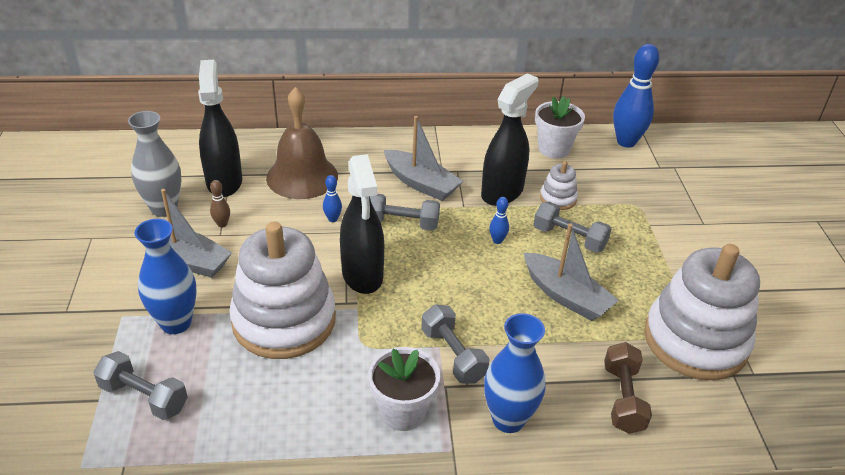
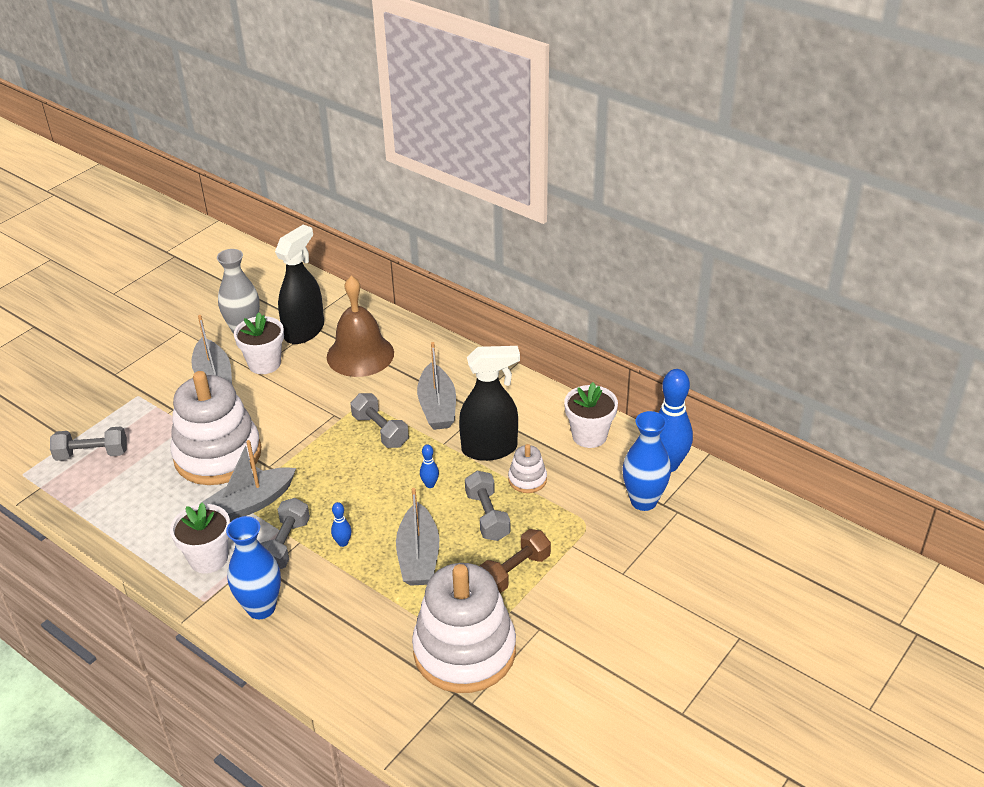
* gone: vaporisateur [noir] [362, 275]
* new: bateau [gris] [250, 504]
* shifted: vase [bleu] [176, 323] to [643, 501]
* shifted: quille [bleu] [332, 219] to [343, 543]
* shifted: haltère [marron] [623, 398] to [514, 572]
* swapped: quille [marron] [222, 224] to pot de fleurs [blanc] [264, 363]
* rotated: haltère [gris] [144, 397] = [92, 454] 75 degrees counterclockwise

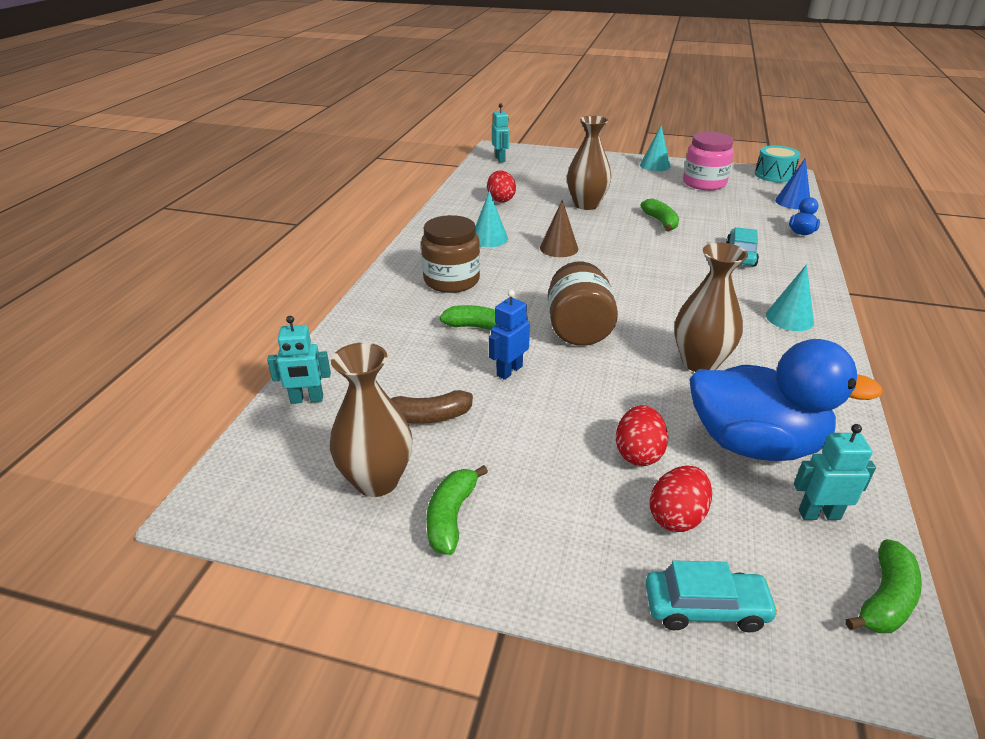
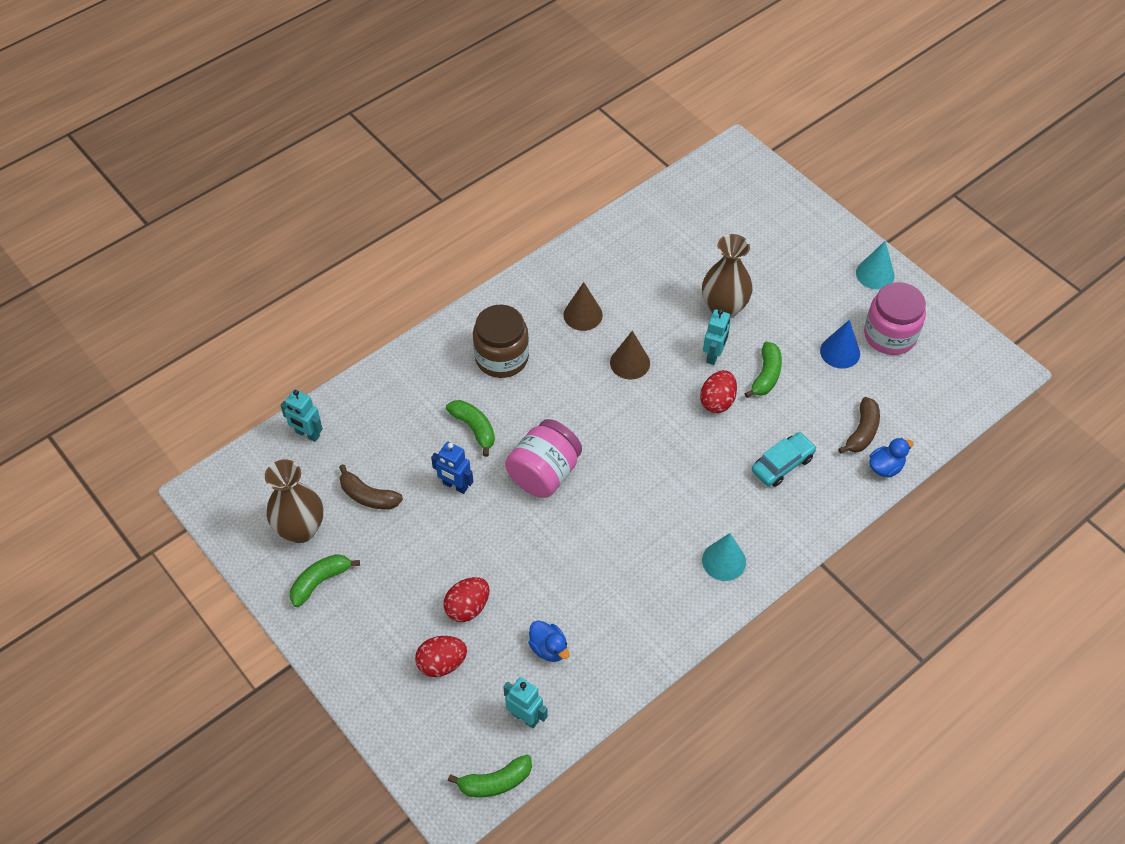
* gone: voiture [turquoise] [705, 608]
* gone: vase [marron] [700, 362]
* gone: tambour [turquoise] [774, 175]
* new: banane [marron] [862, 432]
* shifted: œuf [rouge] [501, 199] to [717, 401]
* shifted: robot [turquoise] [500, 159] to [714, 355]
* shifted: cône [bleu] [792, 202] to [840, 352]
* repainted: cône [turquoise] [489, 238] to cône [marron] [583, 315]
* repainted: bocal [marron] [578, 329] to bocal [rose] [544, 473]
* rotated: robot [bleu] [509, 371] = [455, 486] 135 degrees counterclockwise
* scaled: canard [bleu] [754, 444] = [549, 648] x0.42

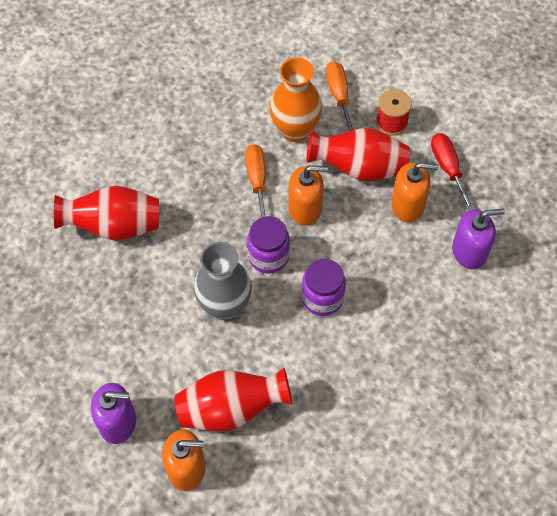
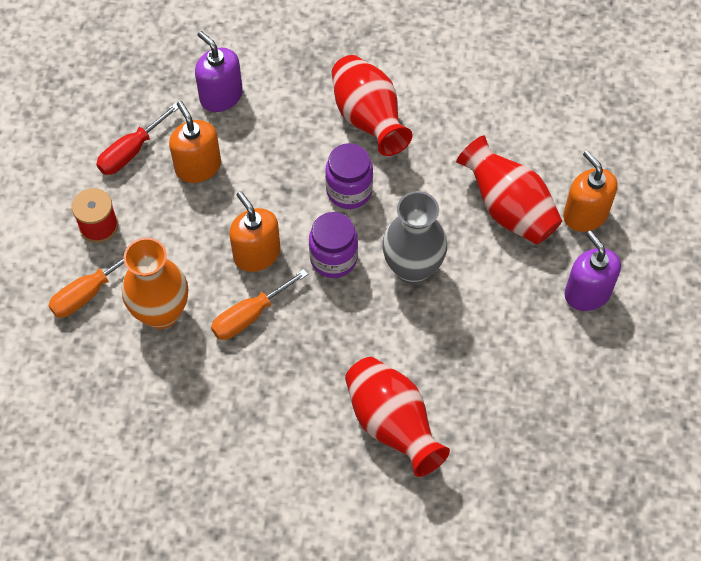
* shifted: vase [rouge] [358, 168] to [368, 119]

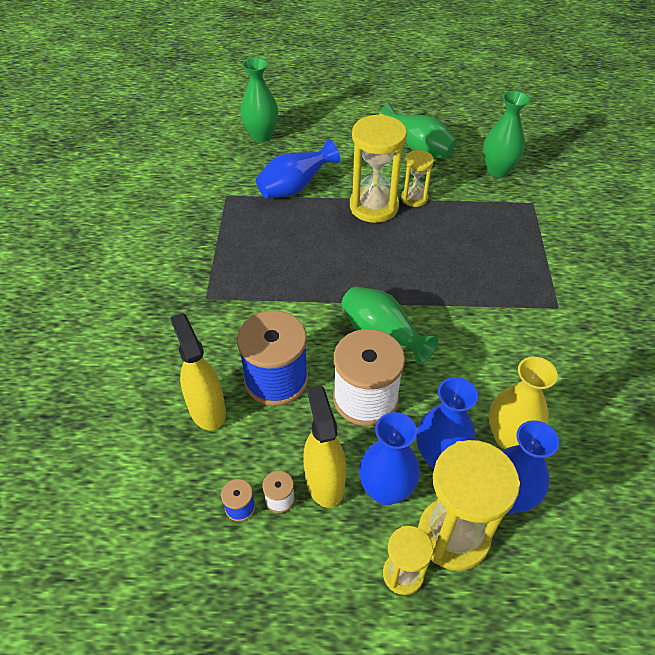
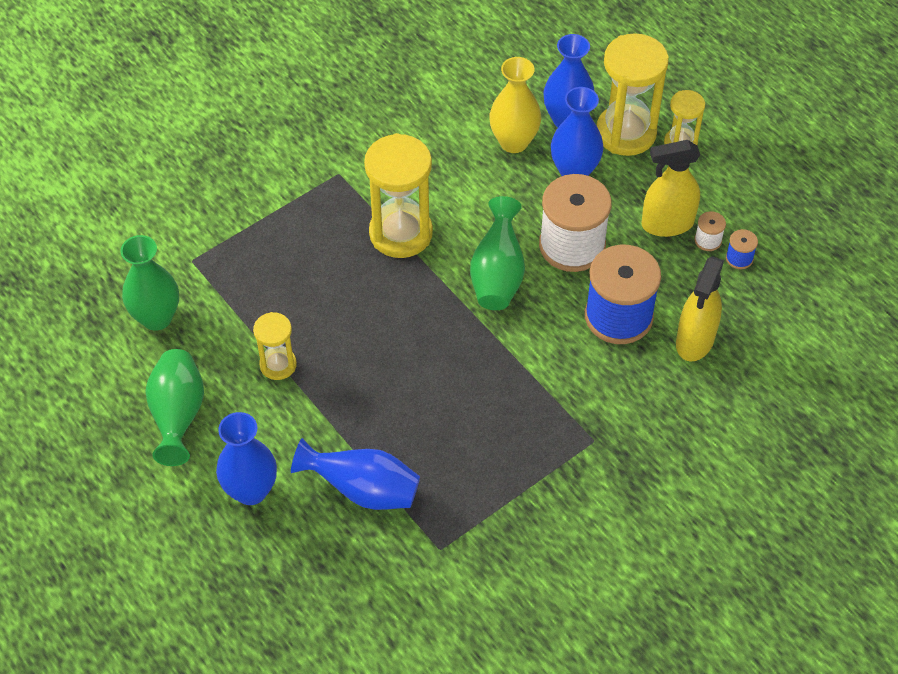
* gone: vase [vert] [261, 135]
* shifted: sablier [jaune] [374, 206] to [401, 233]
* shifted: vase [bleu] [386, 490] to [251, 490]
* rotated: vaporisateur [jaune] [324, 481] = [667, 224] 45 degrees clockwise

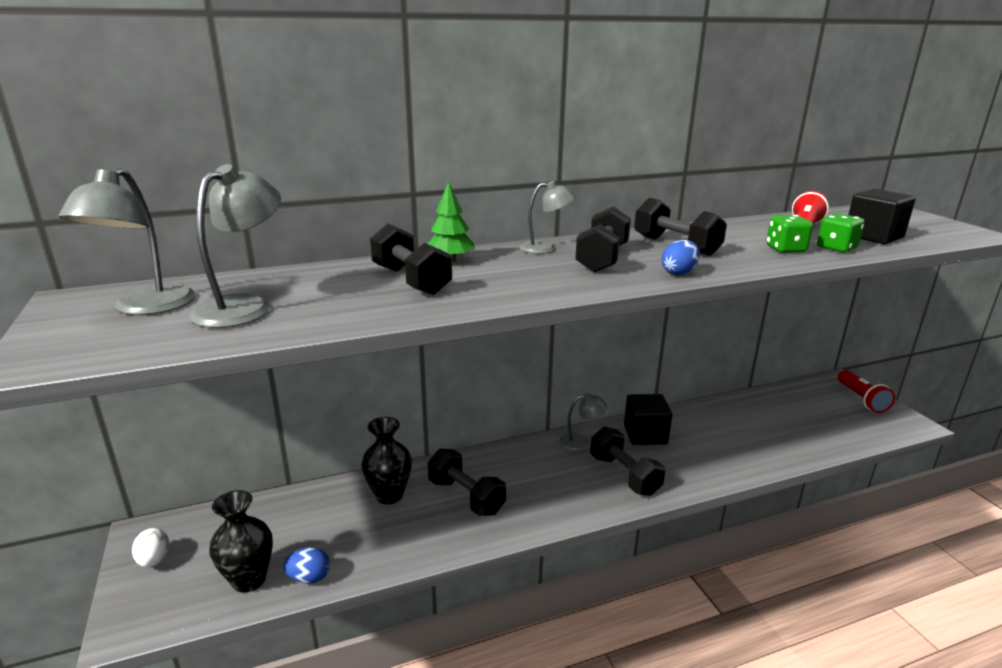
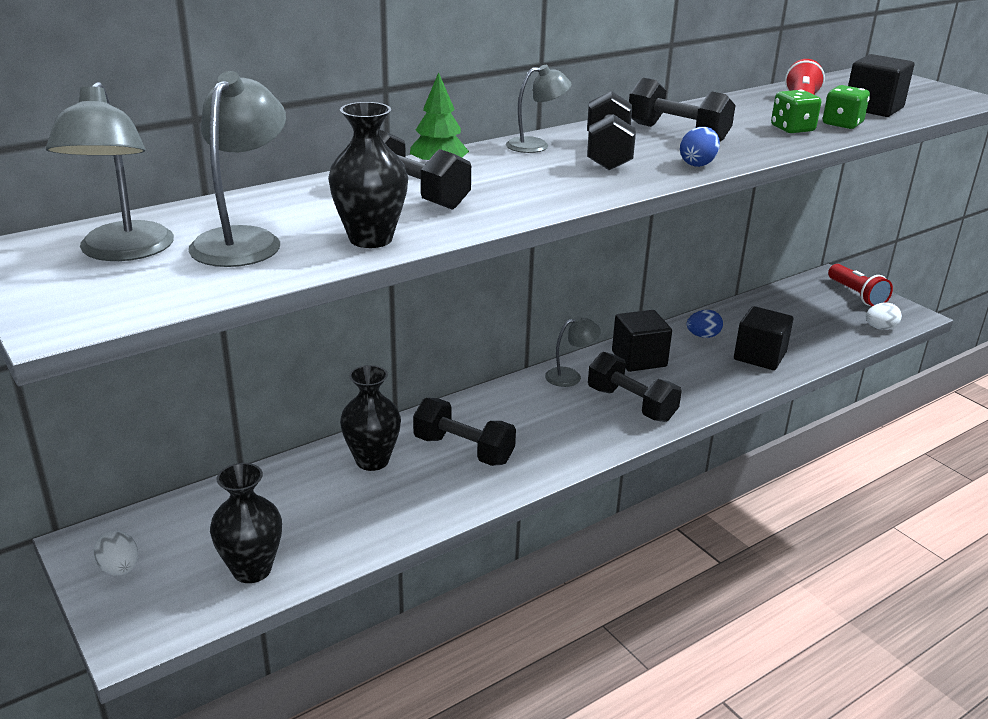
* new: vase [noir] [371, 239]
* new: cube [noir] [759, 356]
* new: œuf [blanc] [880, 328]
* shifted: œuf [bleu] [309, 578] to [703, 336]

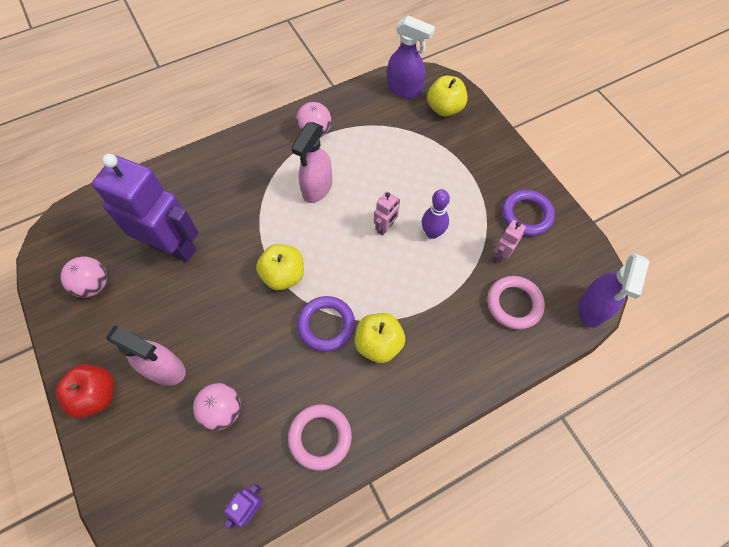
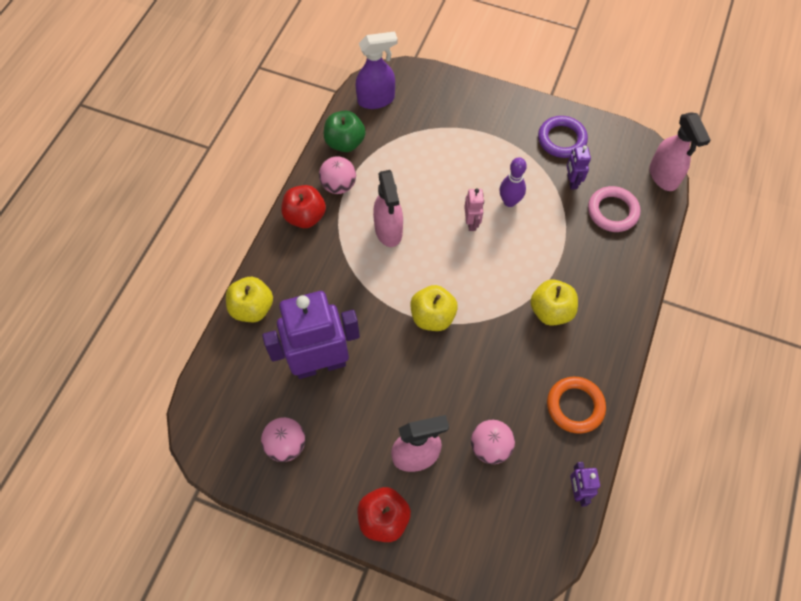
* gone: anneau [violet] [326, 325]
* new: pomme [rouge] [305, 216]
* new: pomme [vert] [345, 142]
* shifted: pomme [jaune] [445, 108] to [252, 308]
* repainted: anneau [rose] [320, 437] to anneau [orange] [575, 406]
* repainted: robot [rose] [501, 254] to robot [violet] [571, 182]
* repainted: vaporisateur [violet] [592, 309] to vaporisateur [rose] [663, 176]

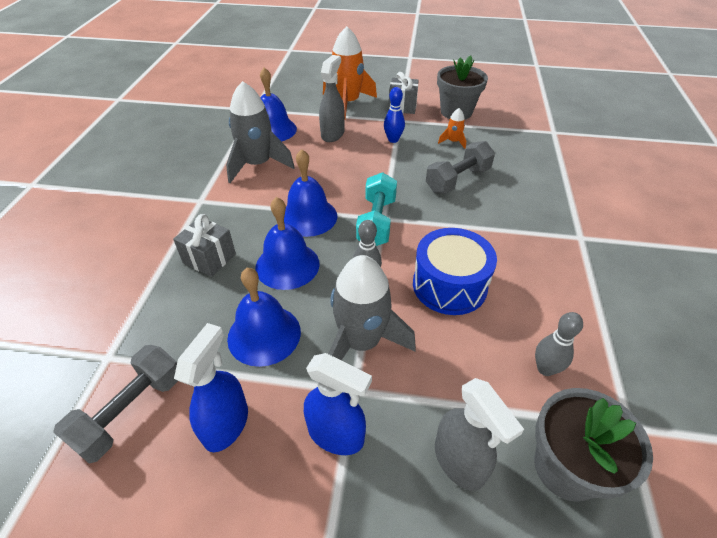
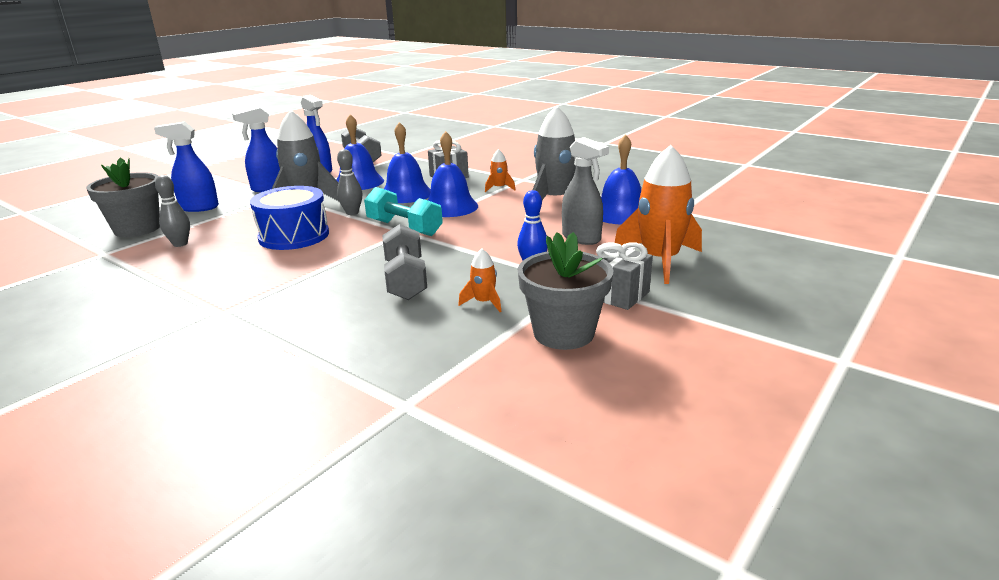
* new: fusée [orange] [499, 188]
* repainted: vaporisateur [gris] [459, 462] to vaporisateur [bleu] [199, 208]

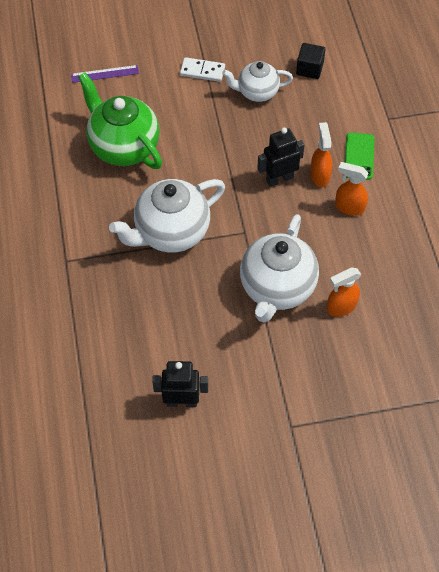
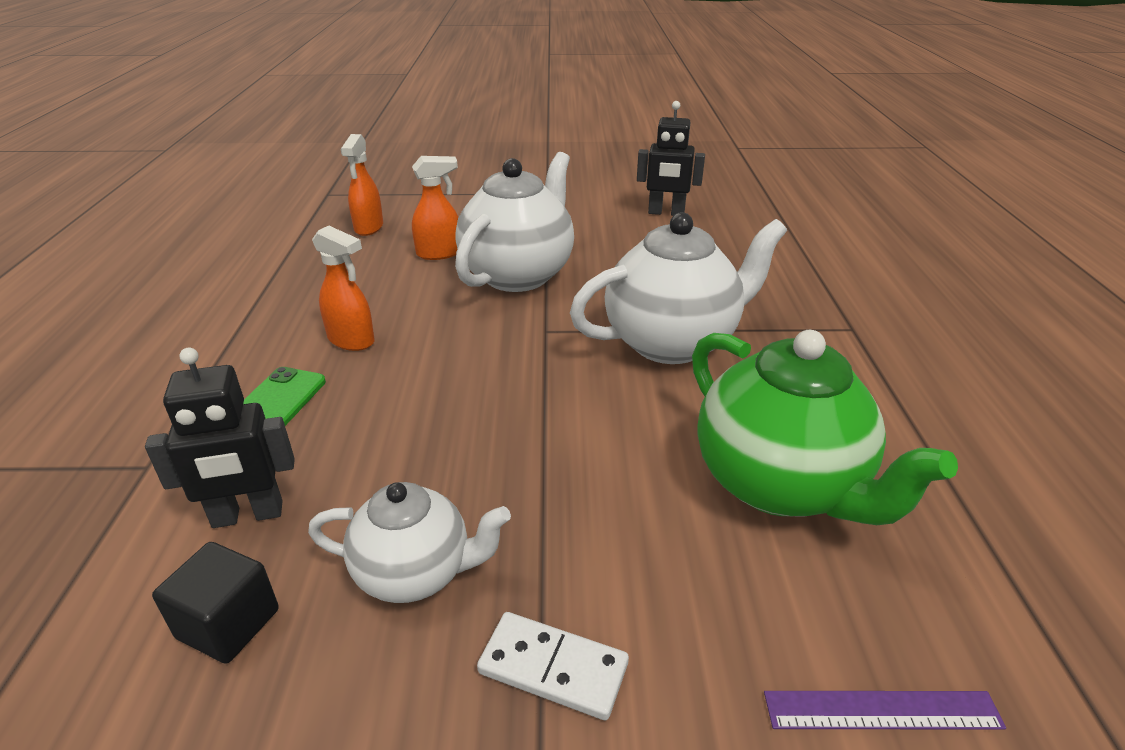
* shifted: robot [noir] [279, 179] to [248, 515]
* shifted: vaporisateur [orange] [319, 175] to [368, 228]

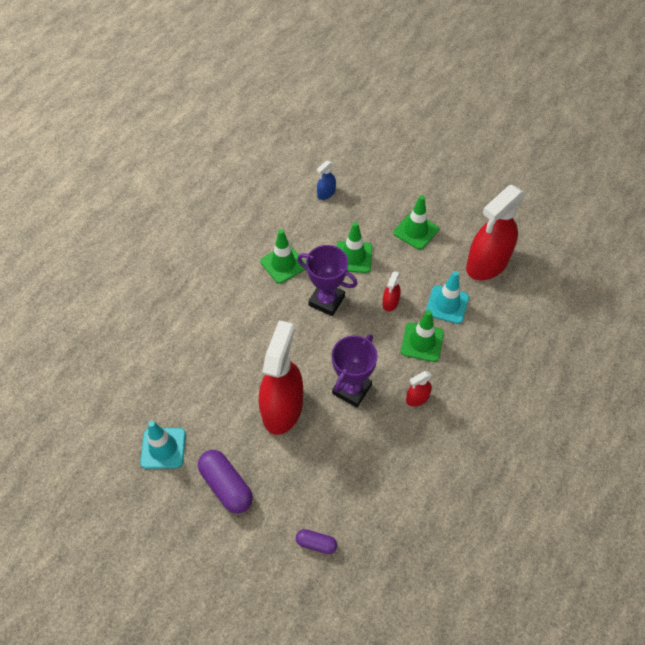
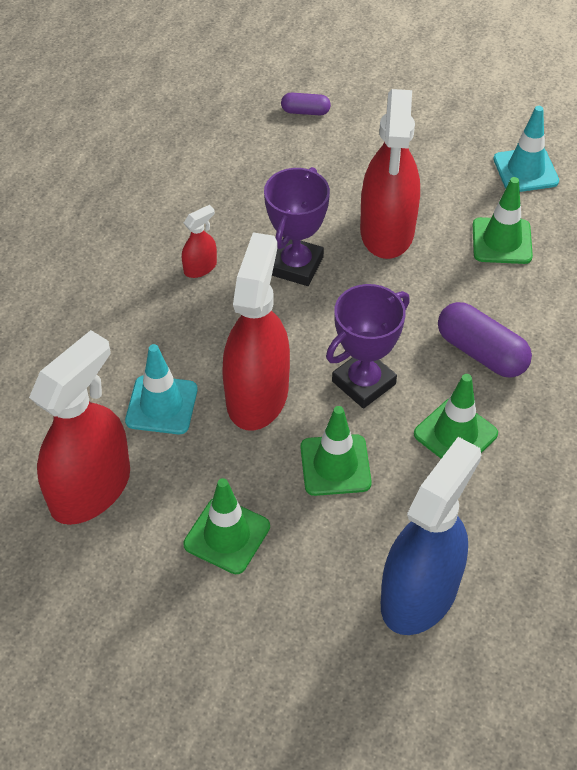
* shifted: gélule [violet] [226, 486] to [481, 352]
* shifted: cône de chantier [vert] [422, 342] to [502, 241]
* rotated: trophée [violet] [326, 301] = [363, 383] 60 degrees counterclockwise
* scaled: vaporisateur [bleu] [326, 193] = [419, 593] x2.31
* scaled: vaporisateur [rouge] [390, 302] = [257, 395] x2.31

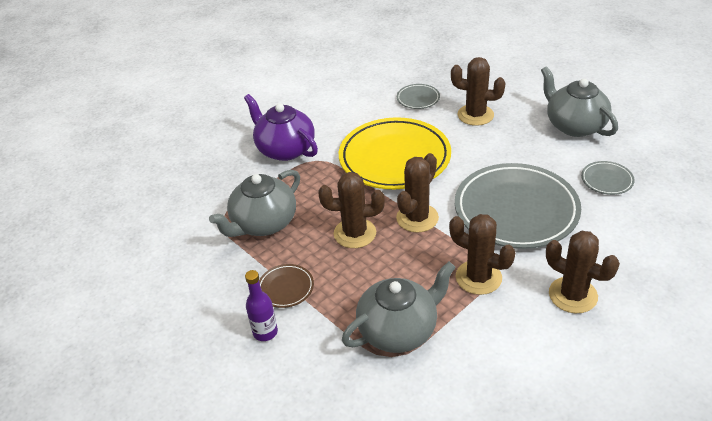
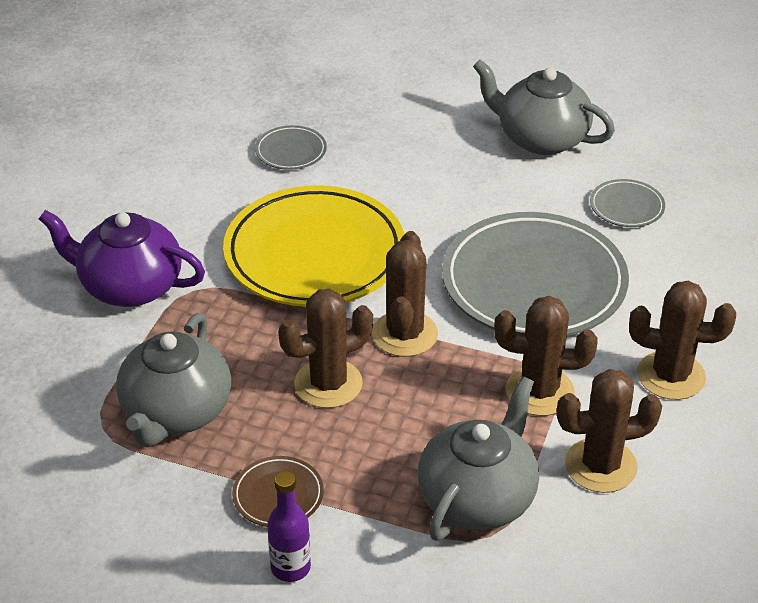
* shifted: cactus [marron] [475, 115] to [600, 466]

